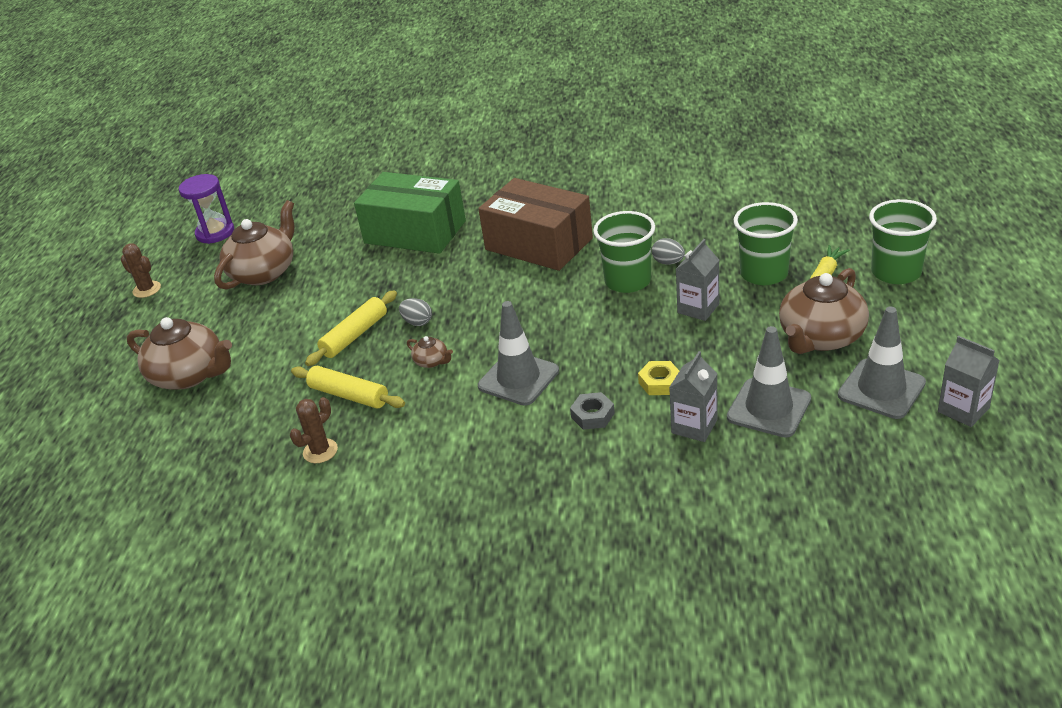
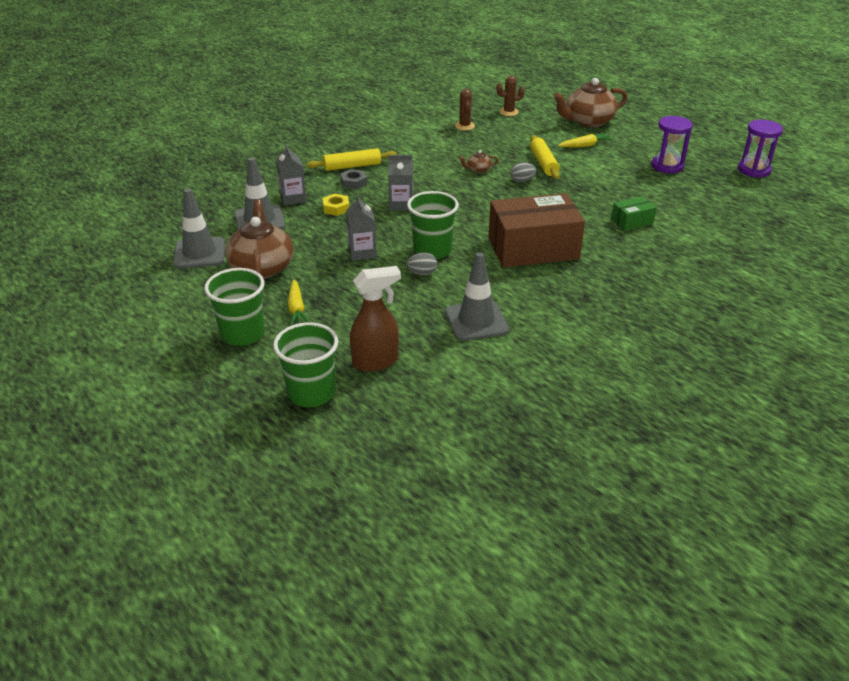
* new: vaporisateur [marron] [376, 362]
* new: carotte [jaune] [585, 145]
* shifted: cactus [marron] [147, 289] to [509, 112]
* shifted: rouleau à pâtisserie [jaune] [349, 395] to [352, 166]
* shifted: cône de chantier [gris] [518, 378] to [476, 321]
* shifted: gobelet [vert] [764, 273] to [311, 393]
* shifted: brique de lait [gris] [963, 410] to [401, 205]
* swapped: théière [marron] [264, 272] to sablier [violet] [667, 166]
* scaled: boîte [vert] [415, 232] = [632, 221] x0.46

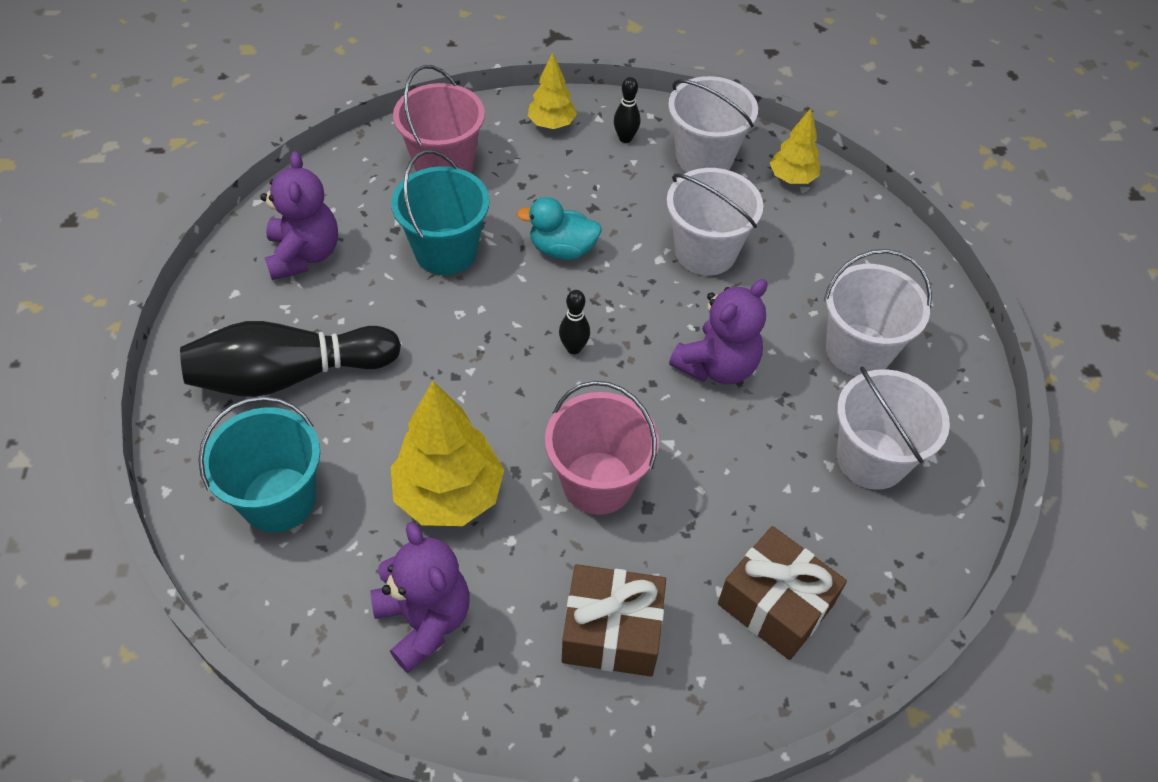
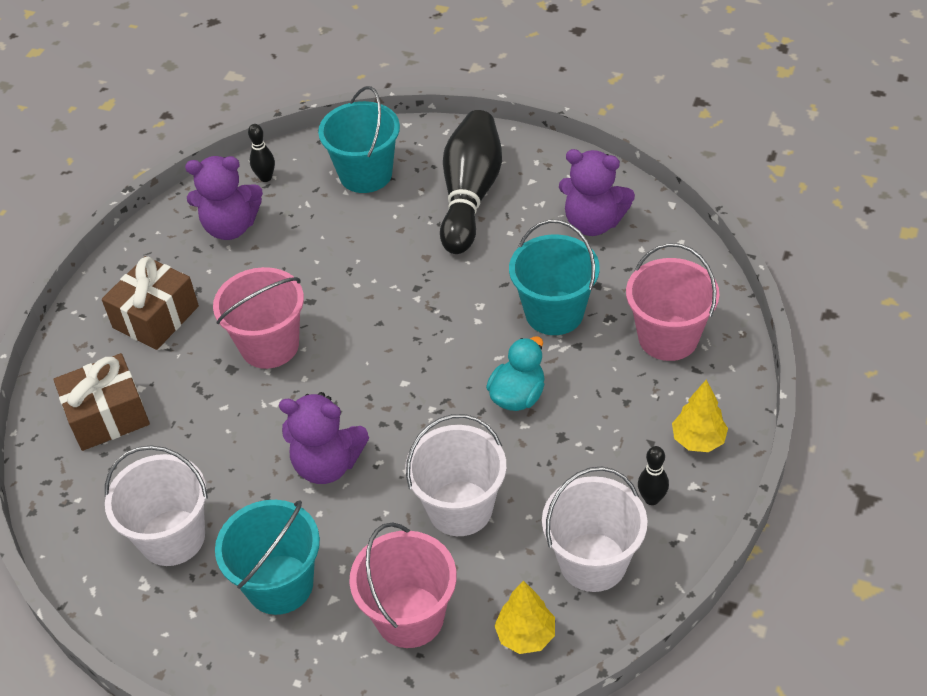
* gone: arbre [jaune] [449, 495]
* new: seau [rose] [410, 617]
* shifted: quille [noir] [573, 348] to [265, 178]
* repainted: seau [blanc] [858, 350] to seau [turquoise] [279, 584]
* rotated: ours en peluche [violet] [717, 366] = [327, 464] 60 degrees counterclockwise

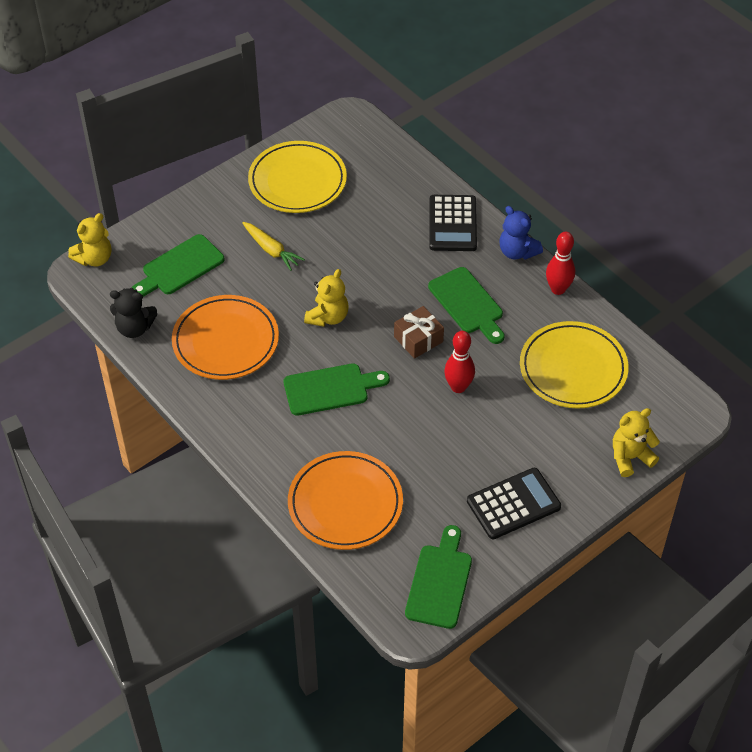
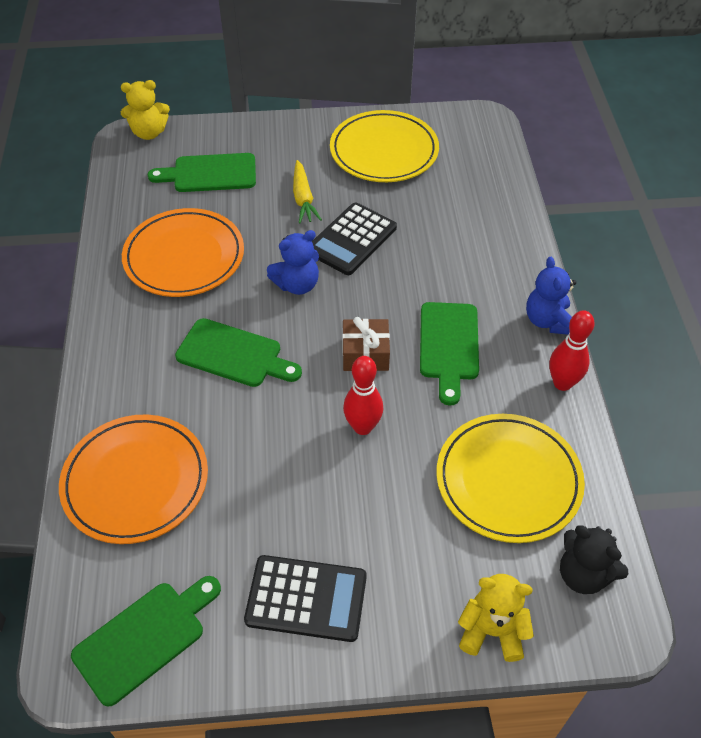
* shifted: ours en peluche [noir] [134, 328] to [583, 574]
* shifted: calculatrice [noir] [453, 224] to [352, 239]
* repainted: ours en peluche [jaune] [328, 317] to ours en peluche [bleu] [297, 284]

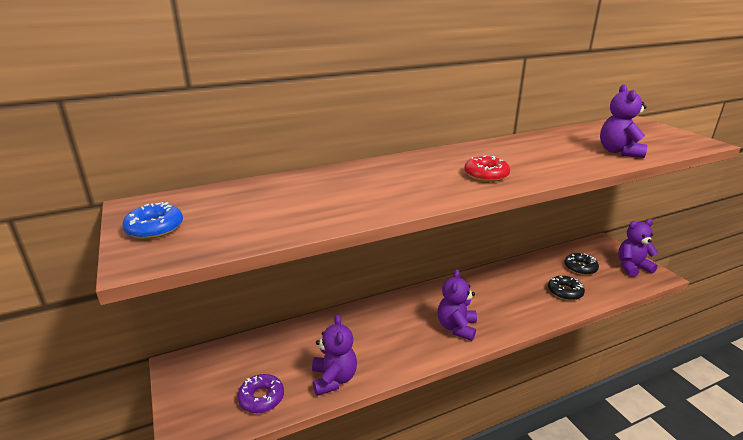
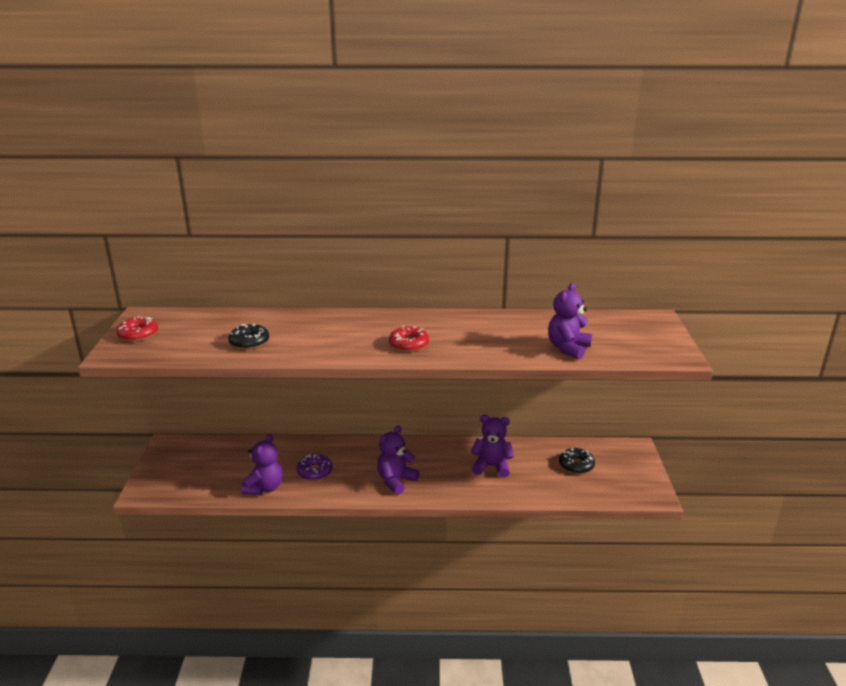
* shifted: beignet [violet] [261, 398] to [314, 471]
* shifted: beignet [noir] [565, 292] to [249, 342]
* shifted: ours en peluche [violet] [632, 267] to [491, 466]
* repainted: beignet [bleu] [155, 228] to beignet [rouge] [138, 334]

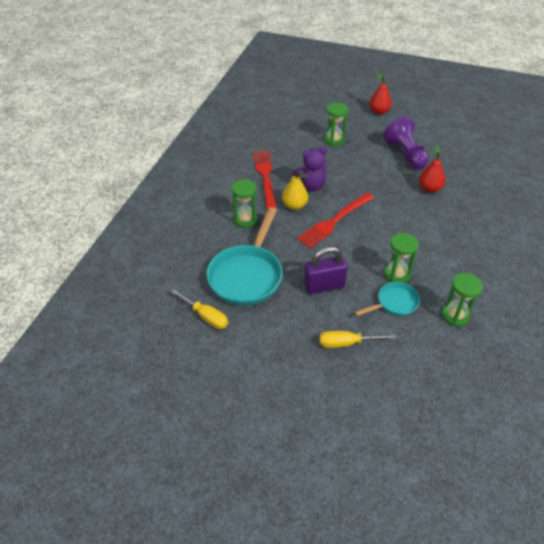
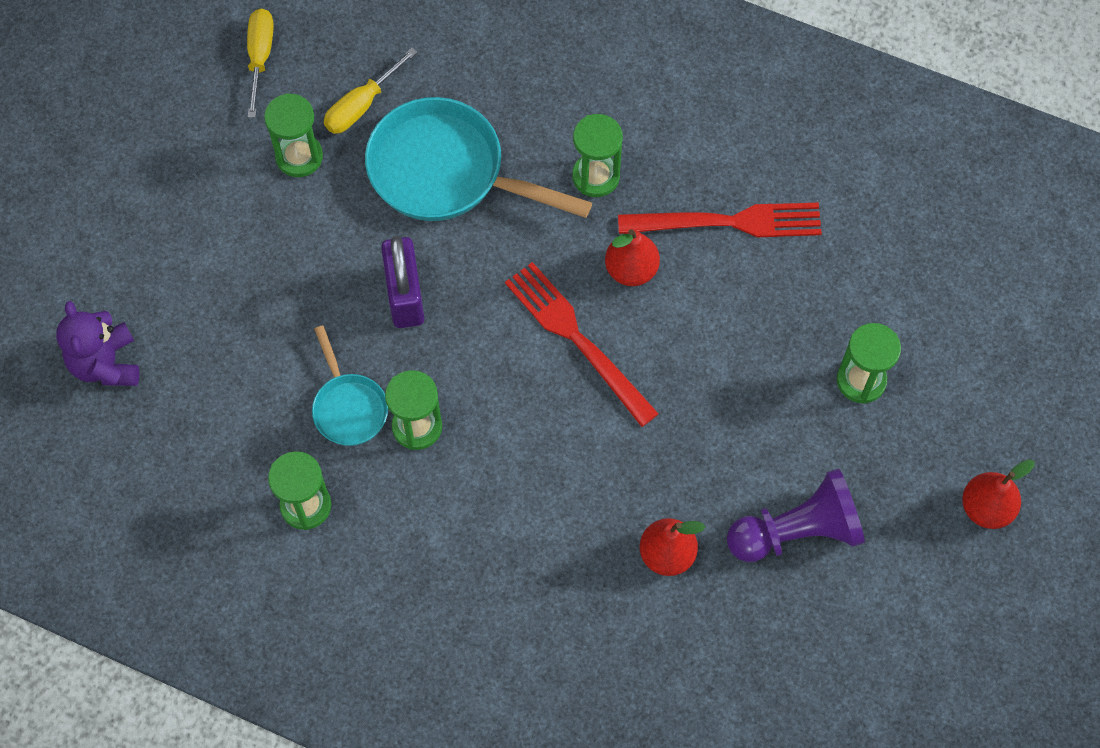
* new: sablier [vert] [299, 157]
* shifted: ours en peluche [violet] [310, 186] to [106, 364]
* shifted: tournevis [jaune] [346, 343] to [260, 56]
* repainted: poire [jaune] [294, 205] to poire [rouge] [631, 270]

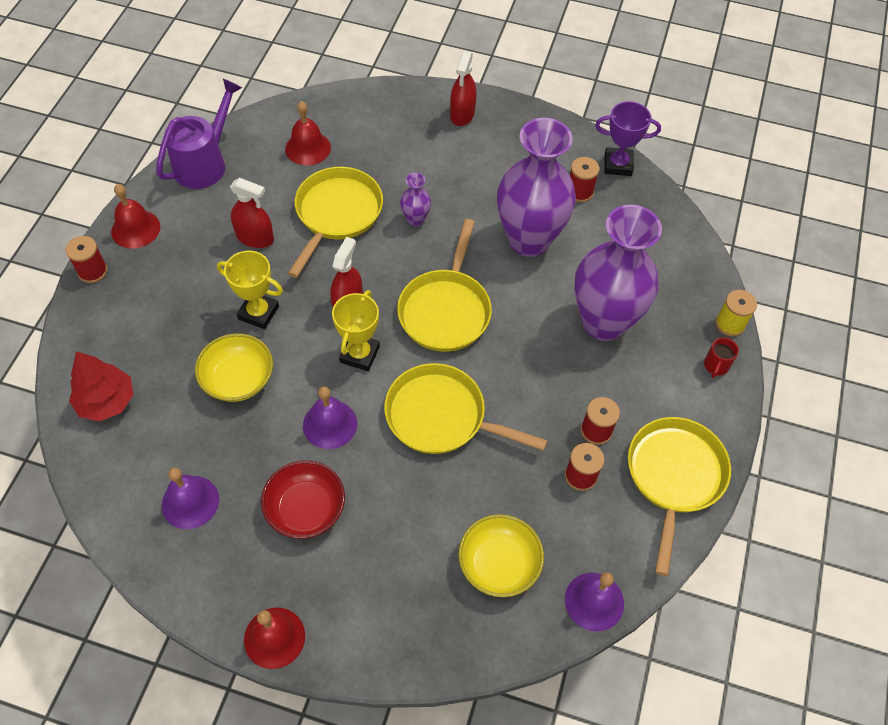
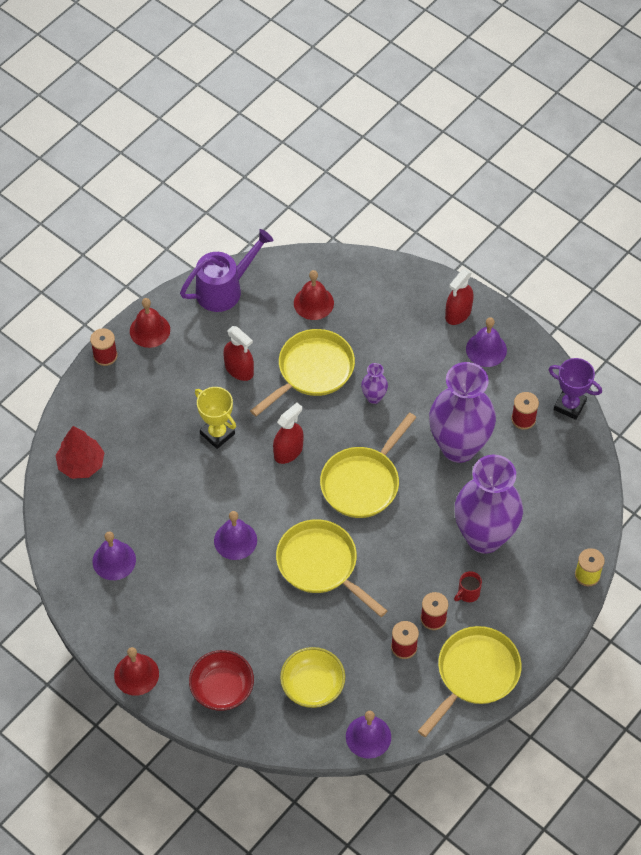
* gone: bol [jaune] [238, 379]
* gone: trophée [jaune] [359, 354]
* new: cloche [violet] [486, 349]
* shifted: bol [rouge] [306, 509] to [222, 688]
* shifted: tasse [rouge] [716, 366] to [468, 593]

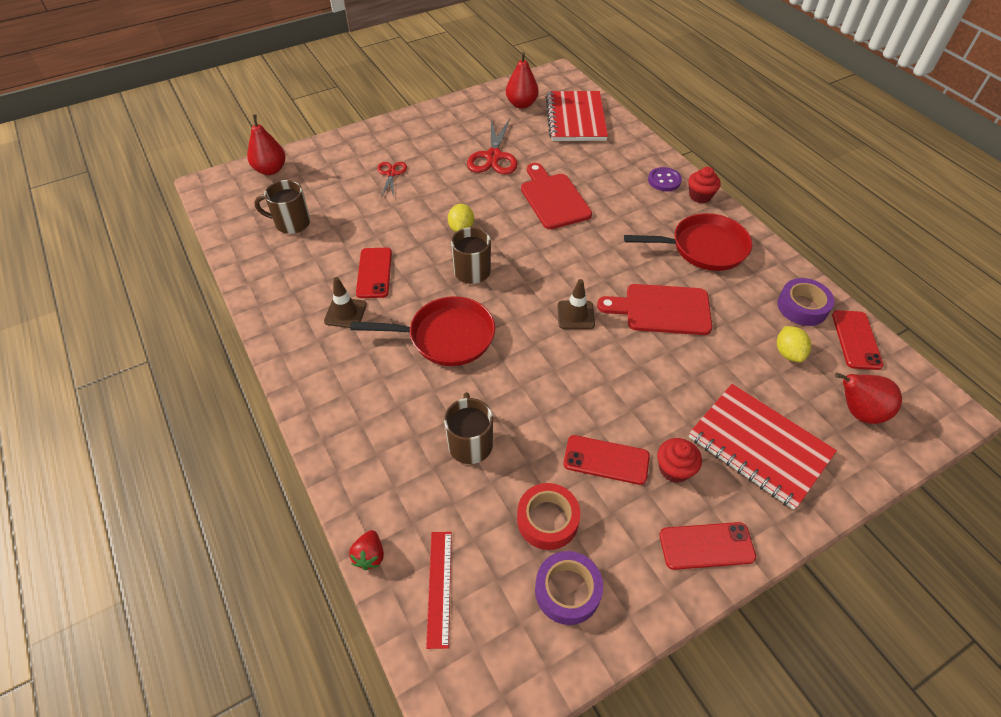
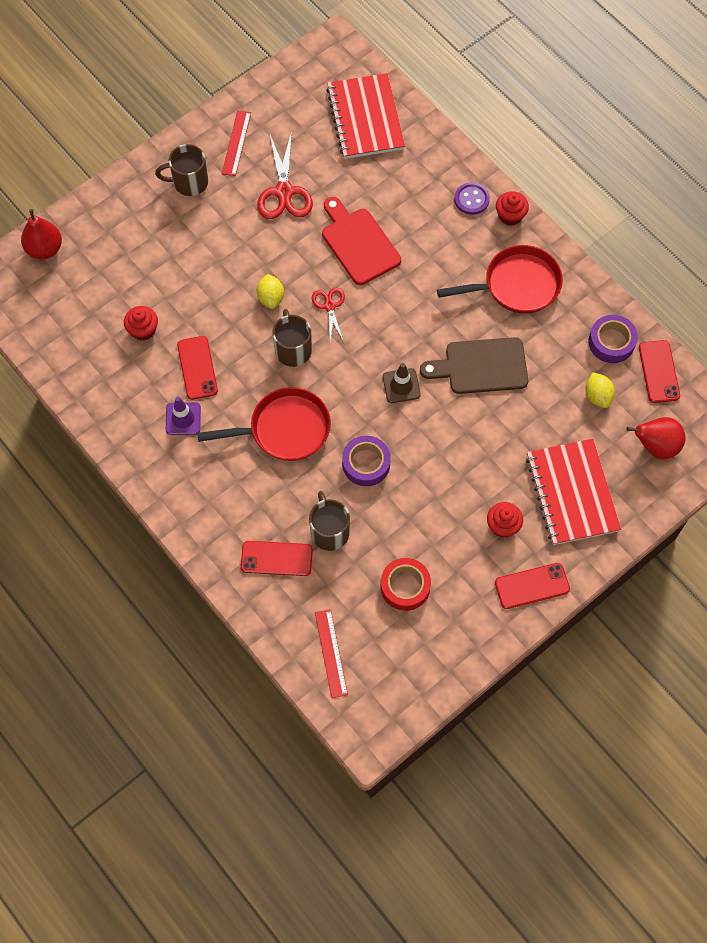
* gone: fraise [rouge] [369, 555]
* gone: poire [rouge] [521, 104]
* new: muffin [rouge] [143, 330]
* new: règle [rouge] [236, 143]
* shifted: tasse [marron] [291, 223] to [189, 182]
* shifted: ciseaux [rouge] [391, 174] to [329, 306]
* shifted: ruban adhésif [violet] [567, 591] to [366, 464]
* shifted: téléphone [rouge] [606, 460] to [276, 558]
* repainted: cône de chantier [marron] [345, 313] to cône de chantier [violet] [183, 418]
* repainted: planche à découper [rouge] [662, 309] to planche à découper [marron] [481, 366]
* rotated: carnet [rouge] [759, 446] = [572, 493] 45 degrees clockwise

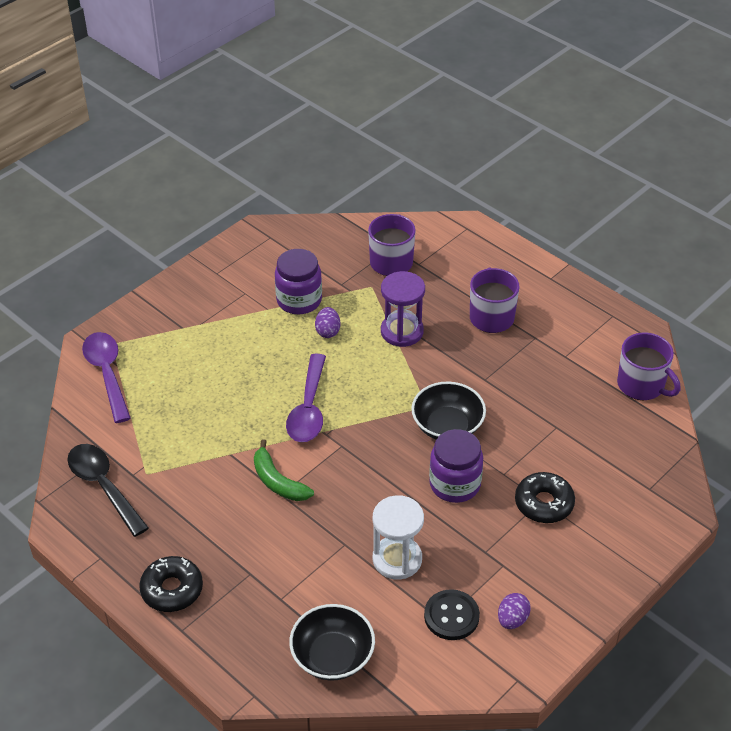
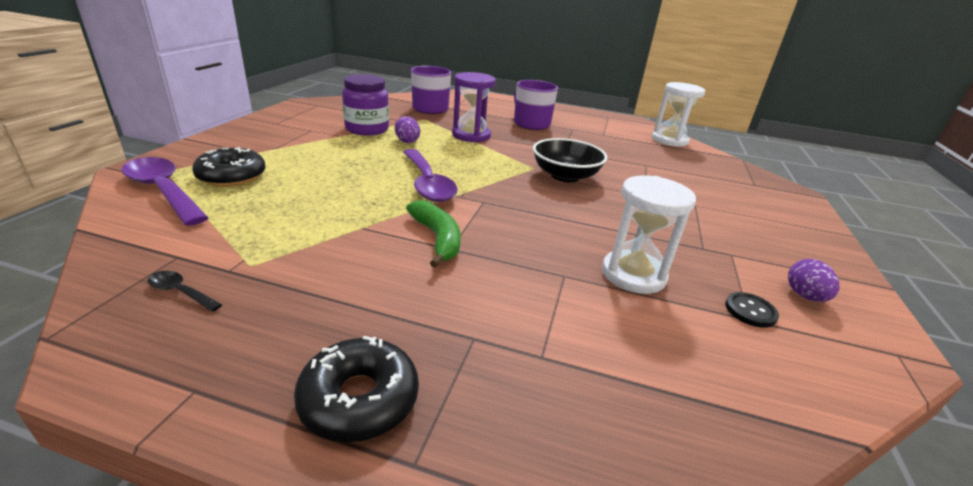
* gone: bol [noir] [332, 656]
* gone: bocal [violet] [455, 484]
* shifted: beignet [noir] [544, 503] to [232, 176]
* swapped: tasse [violet] [642, 385] to sablier [blanc] [669, 140]
* rotated: banane [vert] [277, 481] = [437, 239] 135 degrees counterclockwise
* scaled: cuillère [noir] [104, 486] = [180, 292] x0.44
* scaled: bouton [noir] [451, 616] = [750, 311] x0.64

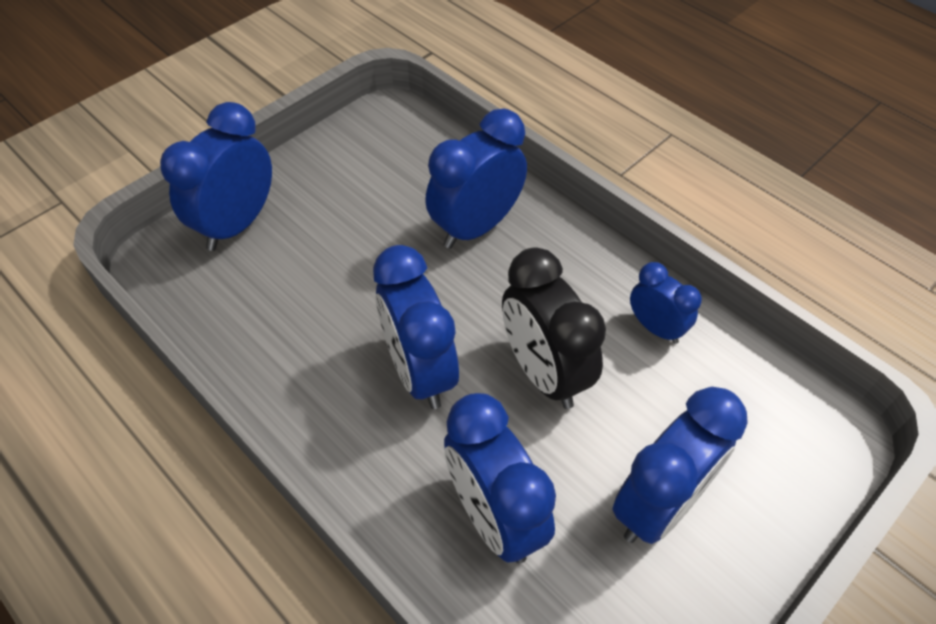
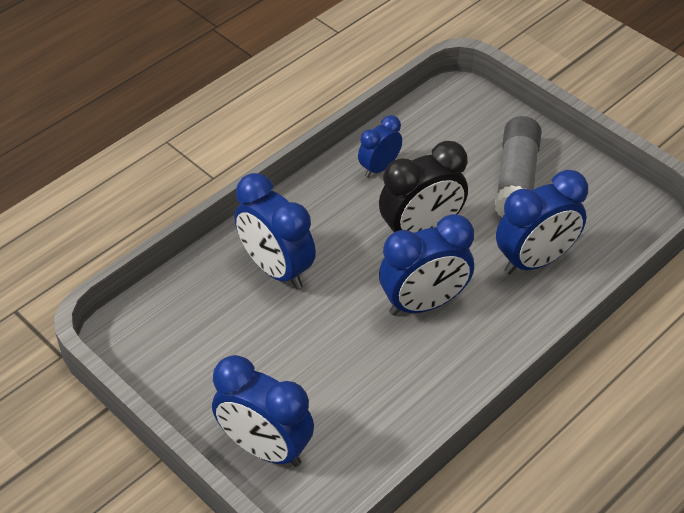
* swapped: réveil [bleu] [658, 504] to bâton de colle [gris] [516, 180]

